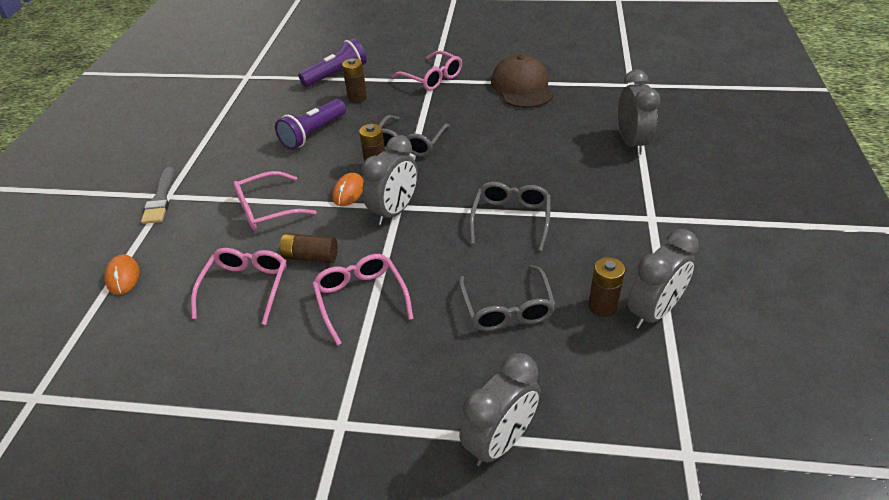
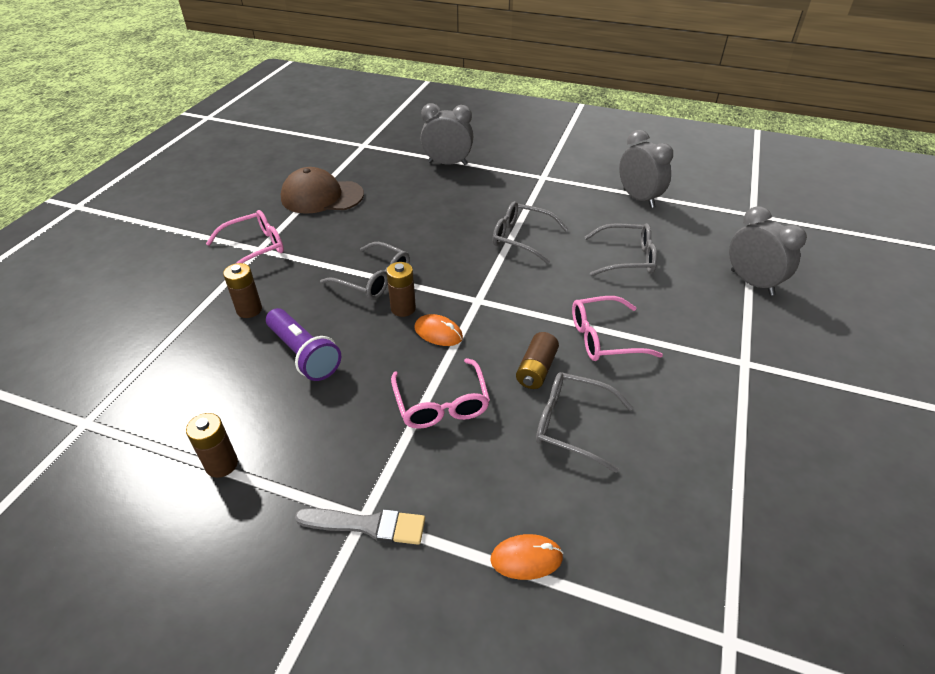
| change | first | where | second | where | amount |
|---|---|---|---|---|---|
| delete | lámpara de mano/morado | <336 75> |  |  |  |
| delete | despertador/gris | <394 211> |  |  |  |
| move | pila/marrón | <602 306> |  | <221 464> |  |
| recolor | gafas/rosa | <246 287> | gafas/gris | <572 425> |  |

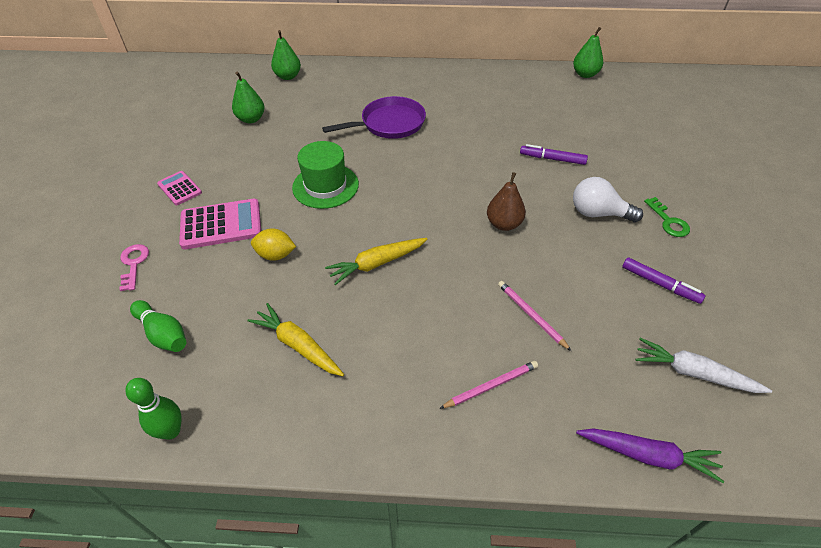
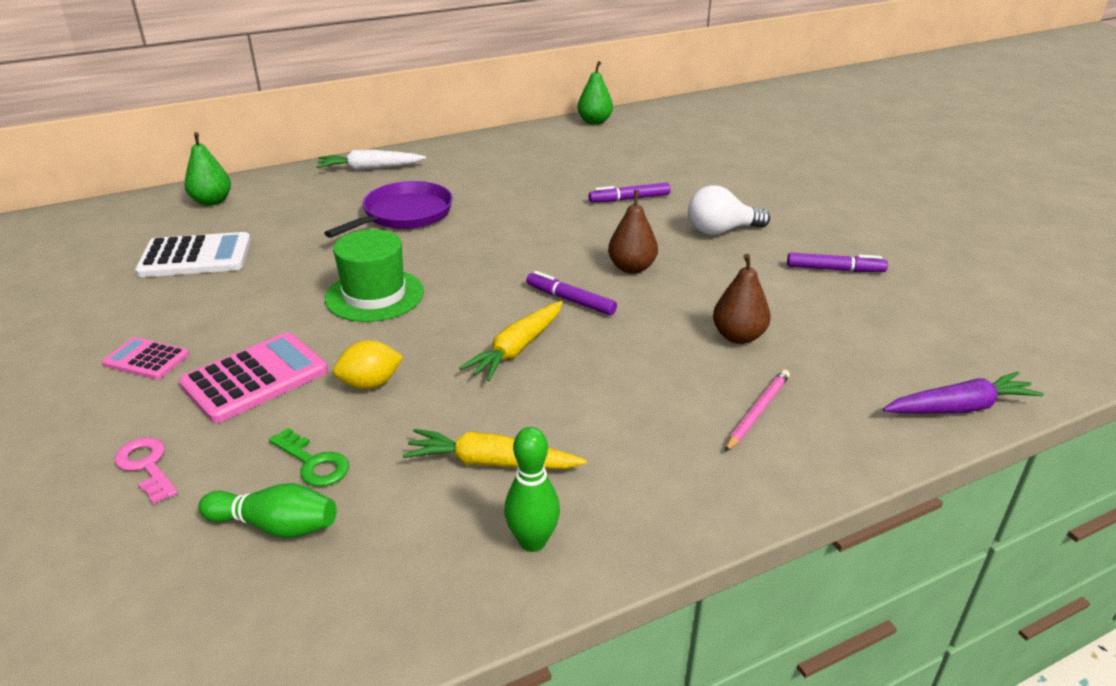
| change | first | where | second | where | amount |
|---|---|---|---|---|---|
| insert |  |  | rotulador/morado | <570 300> |  |
| move | bolo/verde | <171 431> |  | <532 541> |  |
| move | zanahoria/blanco | <693 373> |  | <369 168> |  |
| move | llave/verde | <668 221> |  | <313 462> |  |
| replace | pera/verde | <251 119> | calculadora/blanco | <195 257> |  |
| replace | lápiz/rosa | <531 315> | pera/marrón | <738 336> |  |

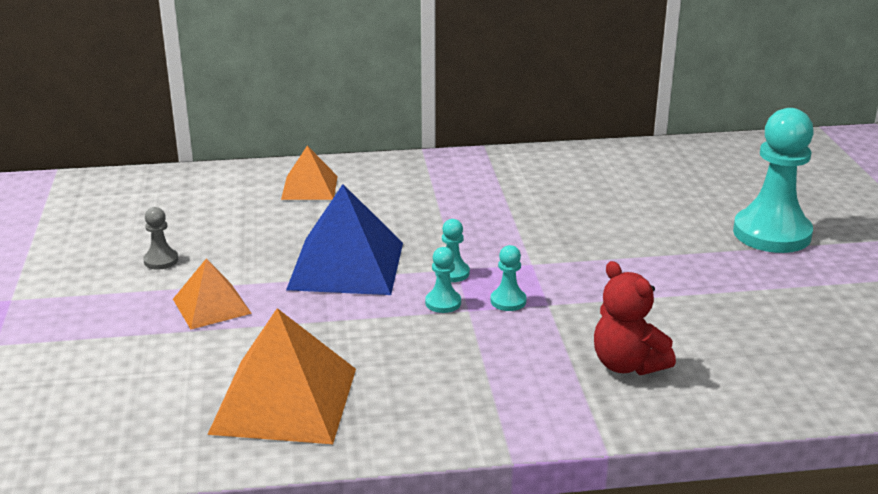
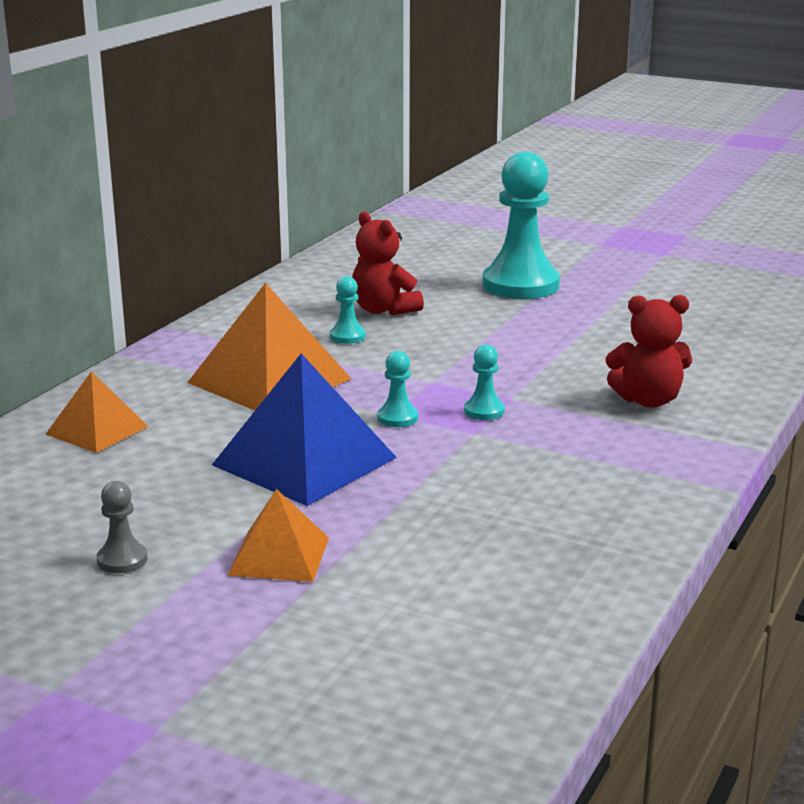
| change | first | where | second | where | amount |
|---|---|---|---|---|---|
| insert |  |  | osito/rojo | <383 310> |  |
| move | pirámide/naranja | <284 400> |  | <269 380> |  |
| move | peón/turquesa | <443 303> |  | <347 336> |  |

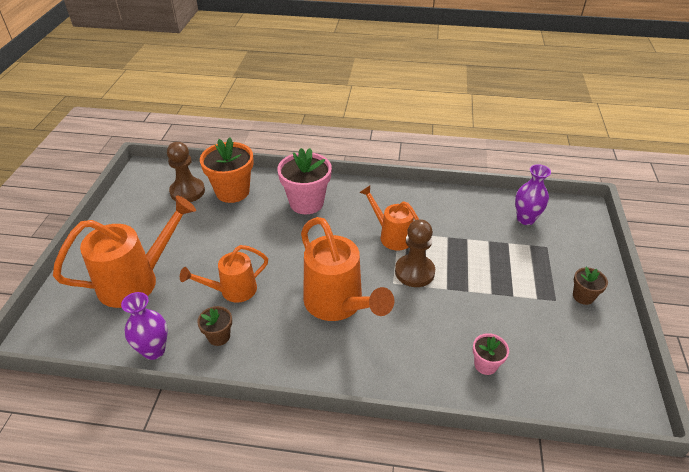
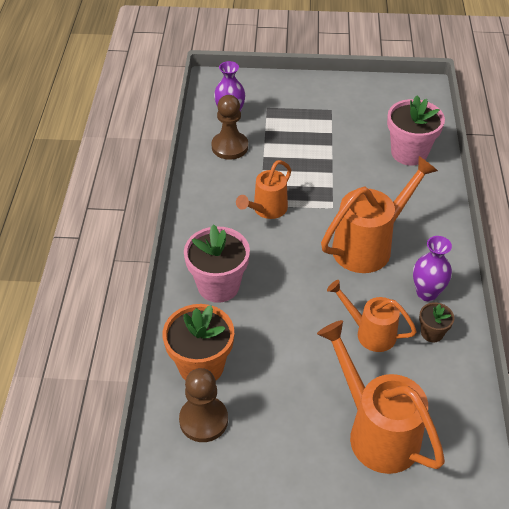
| change | first | where | second | where | amount |
|---|---|---|---|---|---|
| delete | maceta/marrón | <583 296> |  |  |  |
| move | florero/morado | <154 350> |  | <427 293> |  |
| move | peón/marrón | <414 272> |  | <230 147> |  |
| rotate | regadera/naranja | <233 290> |  | <370 333> | 150 degrees clockwise |
| resize | maceta/rosa | <485 365> |  | <409 153> | x1.96 |

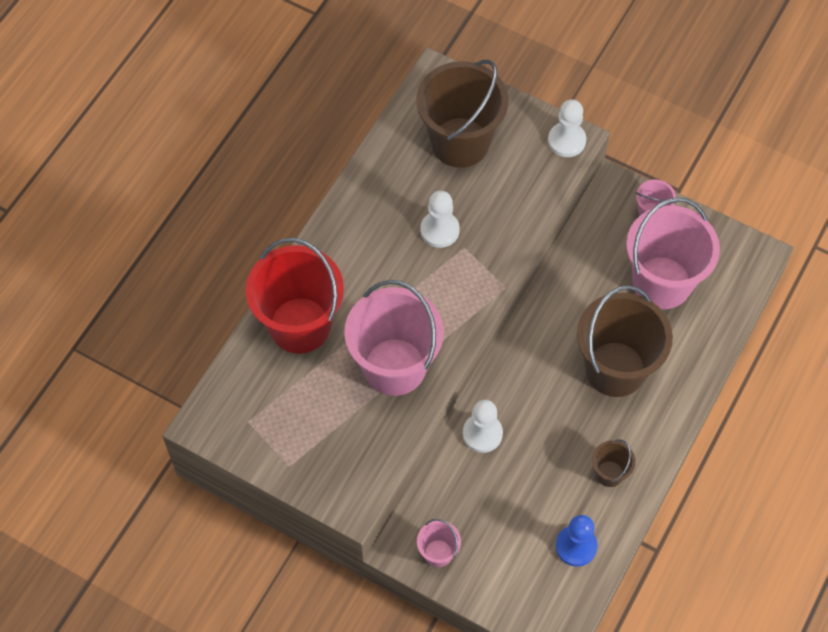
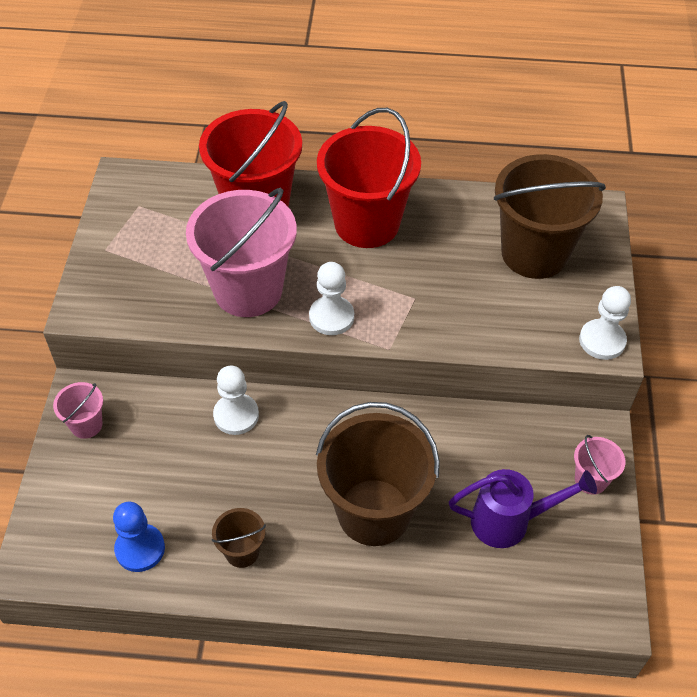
| change | first | where | second | where | amount |
|---|---|---|---|---|---|
| insert |  |  | balde/rojo | <366 224> |  |
| move | peón/blanco | <439 230> |  | <331 317> |  |
| replace | balde/rosa | <662 283> | regadera/morado | <509 521> |  |

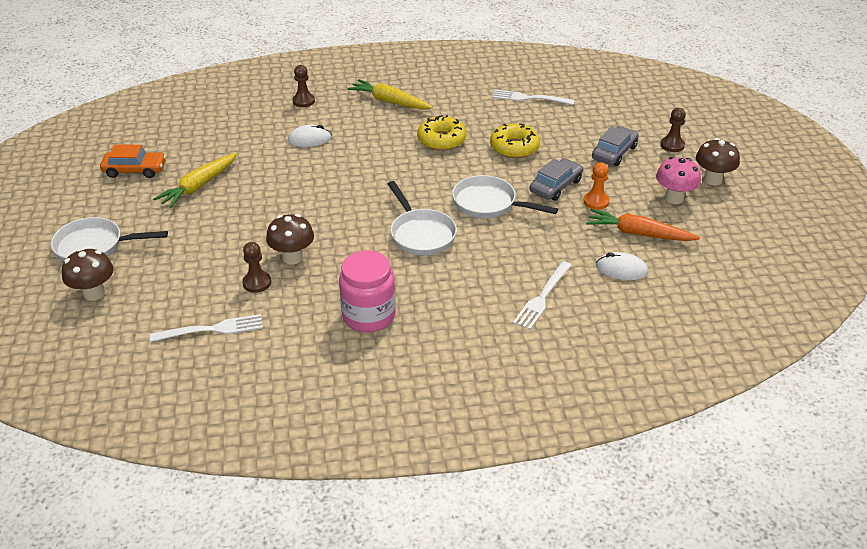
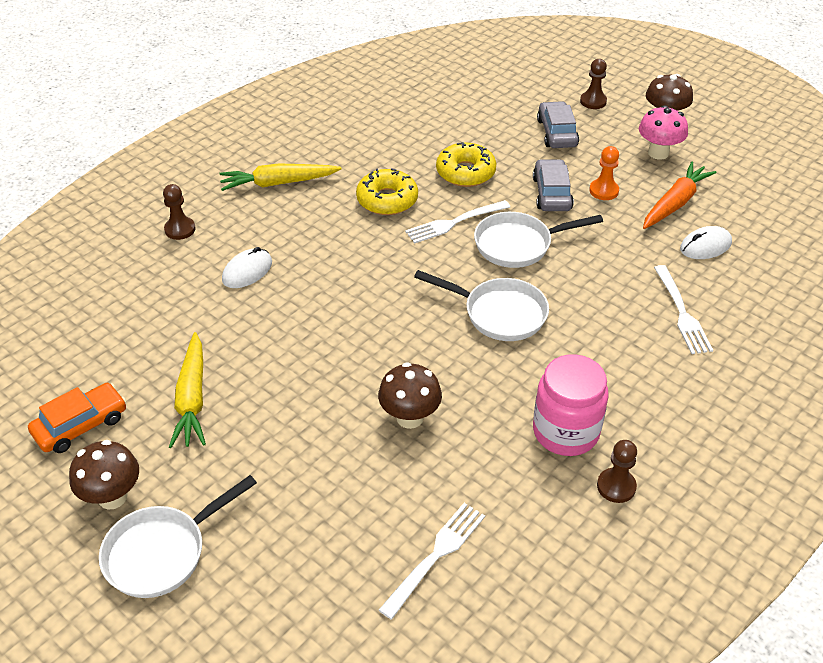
| change | first | where | second | where | amount |
|---|---|---|---|---|---|
| move | seta/marrón | <94 293> |  | <112 497> |  |
| move | peón/marrón | <257 283> |  | <616 486> |  |
| move | tenedor/blanco | <529 98> |  | <454 222> |  |
| rotate | zanahoria/naranja | <638 234> |  | <675 203> | 150 degrees clockwise |

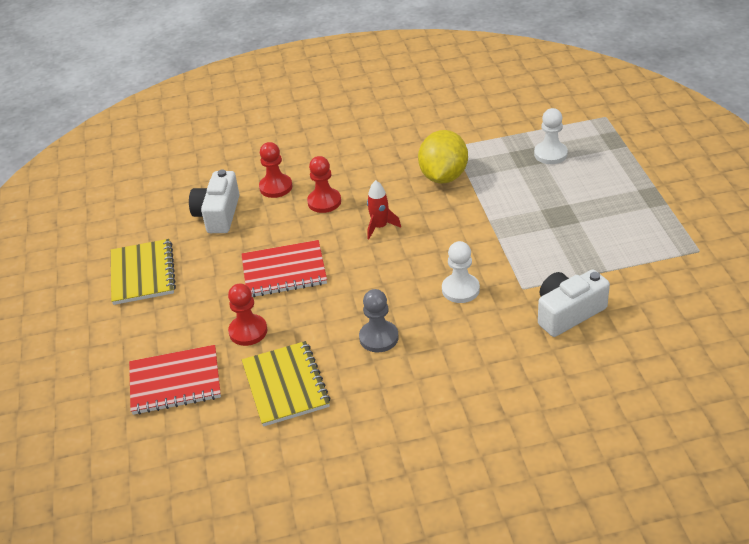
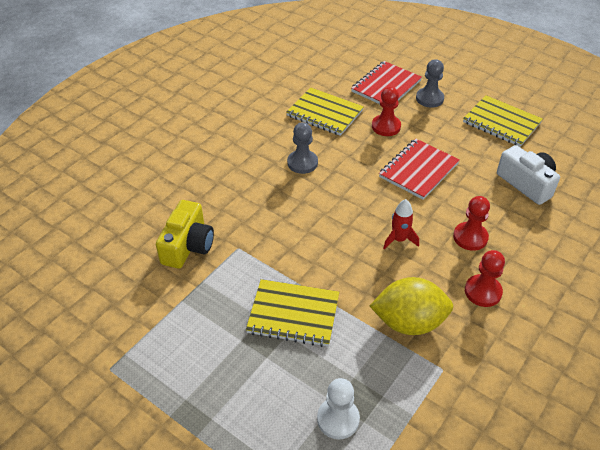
| change | first | where | second | where | amount |
|---|---|---|---|---|---|
| delete | peón/blanco | <460 289> |  |  |  |
| insert |  |  | cuaderno/amarillo | <293 314> |  |
| insert |  |  | peón/gris | <429 99> |  |
| move | peón/rojo | <276 187> |  | <483 292> |  |
| recolor | cámara/blanco | <568 313> | cámara/amarillo | <188 246> |  |
| rotate | limón/amarillo | <443 176> |  | <409 322> | 60 degrees counterclockwise |

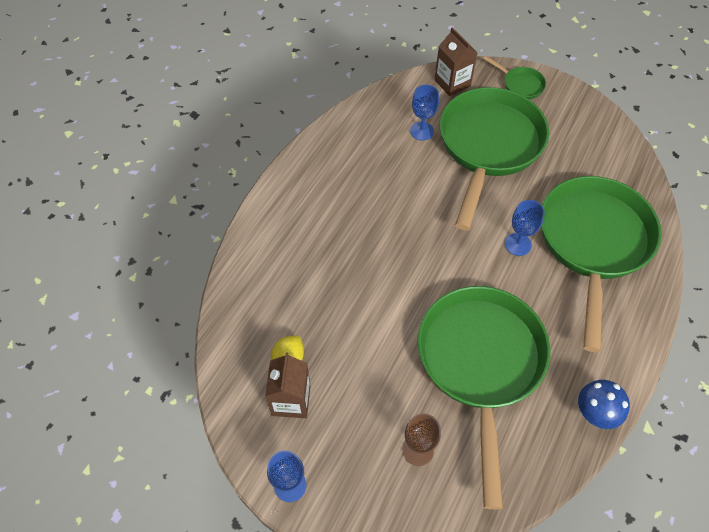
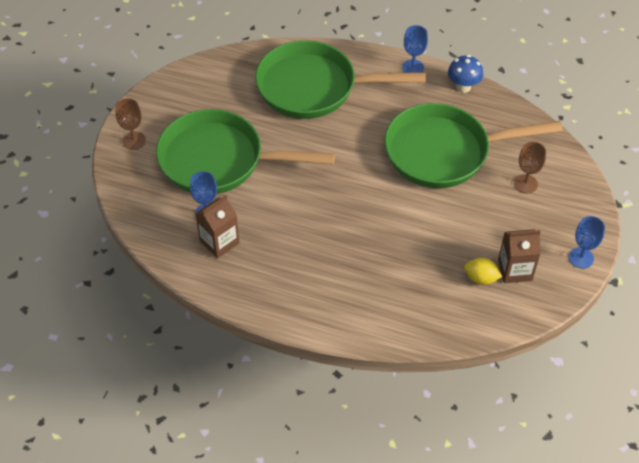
| change | first | where | second | where | amount |
|---|---|---|---|---|---|
| move | cartón de leche/marrón | <452 83> |  | <219 242> |  |
| move | copa/azul | <518 244> |  | <413 67> |  |
| replace | sartén/verde | <520 85> | copa/marrón | <134 141> |  |

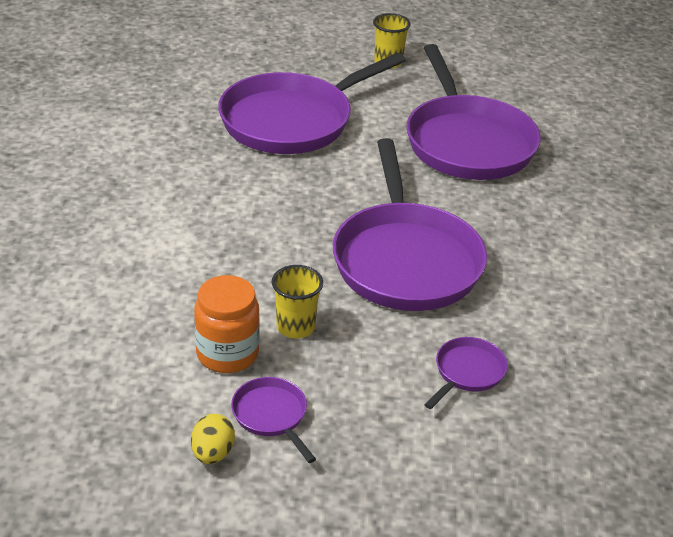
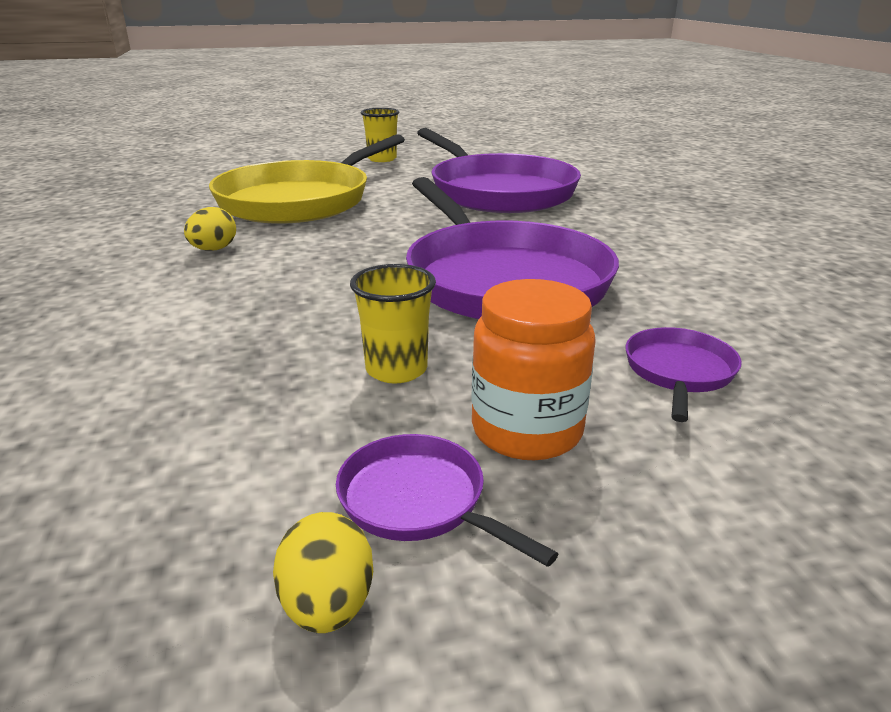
| change | first | where | second | where | amount |
|---|---|---|---|---|---|
| insert |  |  | huevo/amarillo | <213 249> |  |
| move | tarro/naranja | <227 354> |  | <526 430> |  |
| recolor | sartén/morado | <292 120> | sartén/amarillo | <301 200> |  |

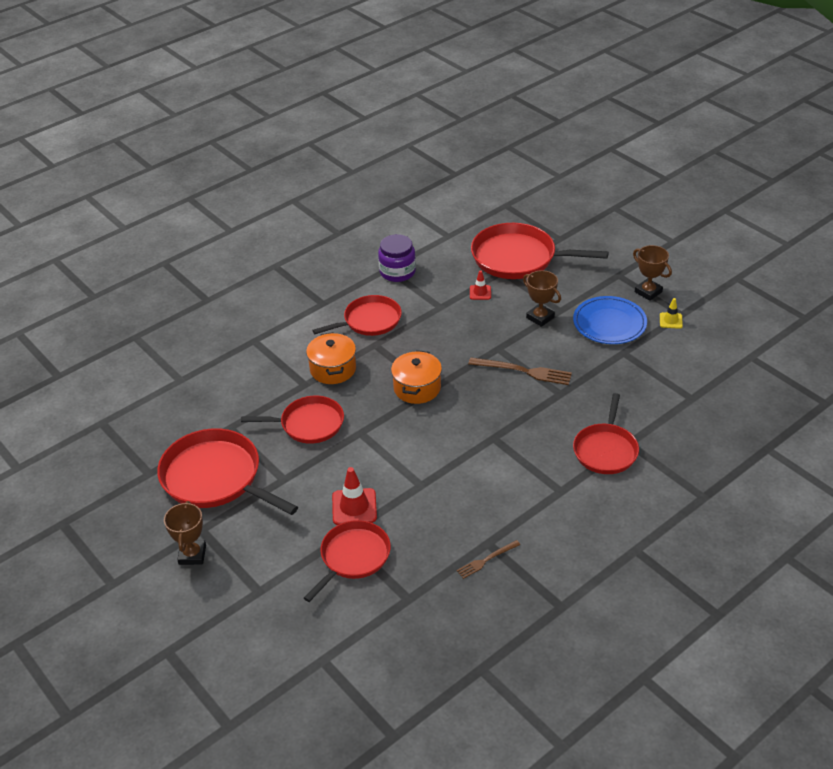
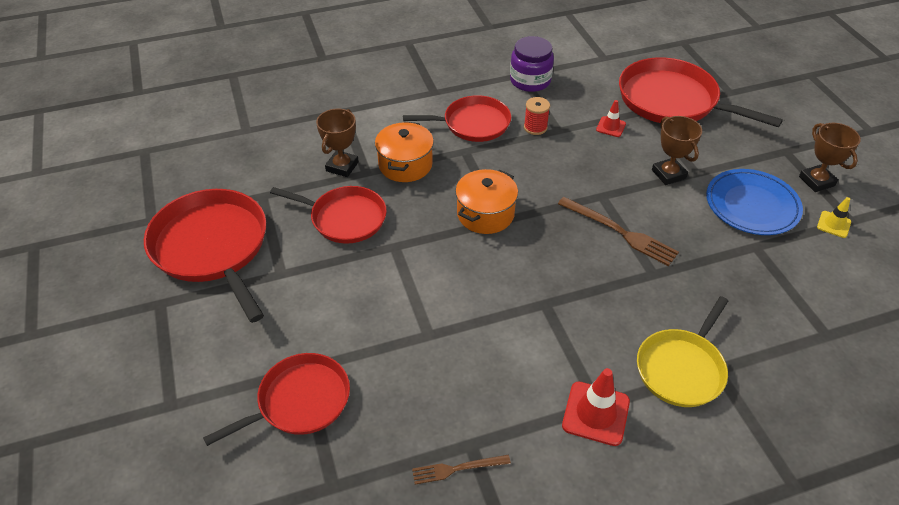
| change | first | where | second | where | amount |
|---|---|---|---|---|---|
| insert |  |  | carrete/rojo | <535 127> |  |
| move | trofeo/marrón | <192 555> |  | <342 166> |  |
| move | cono de tráfico/rojo | <354 507> |  | <596 413> |  |
| recolor | sartén/rojo | <605 450> | sartén/amarillo | <681 368> |  |

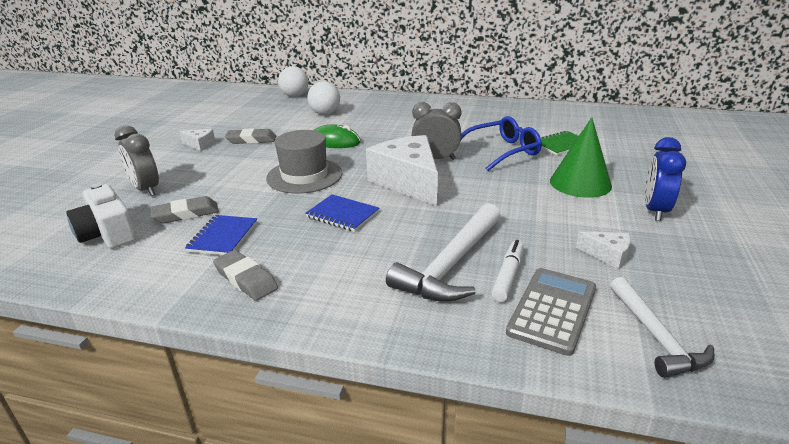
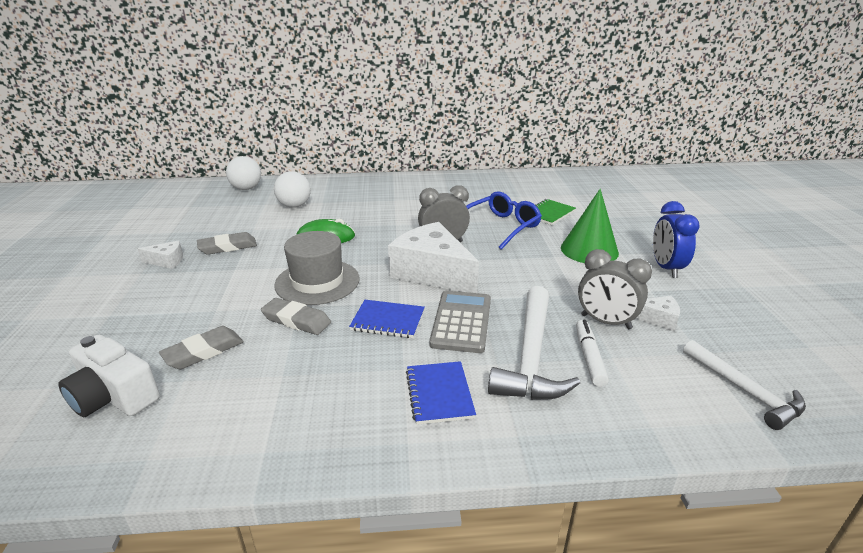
| change | first | where | second | where | amount |
|---|---|---|---|---|---|
| move | despertador/gris | <146 189> |  | <606 322> |  |
| move | cuaderno/azul | <223 237> |  | <439 394> |  |
| move | goma de borrar/gris | <246 279> |  | <296 320> |  |
| move | calculadora/gris | <552 310> |  | <461 322> |  |

